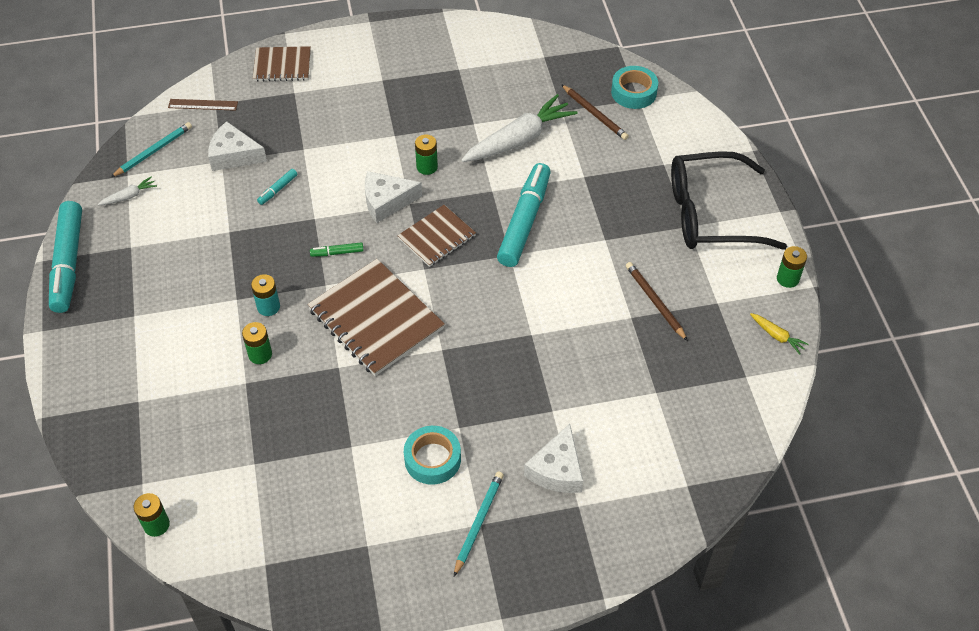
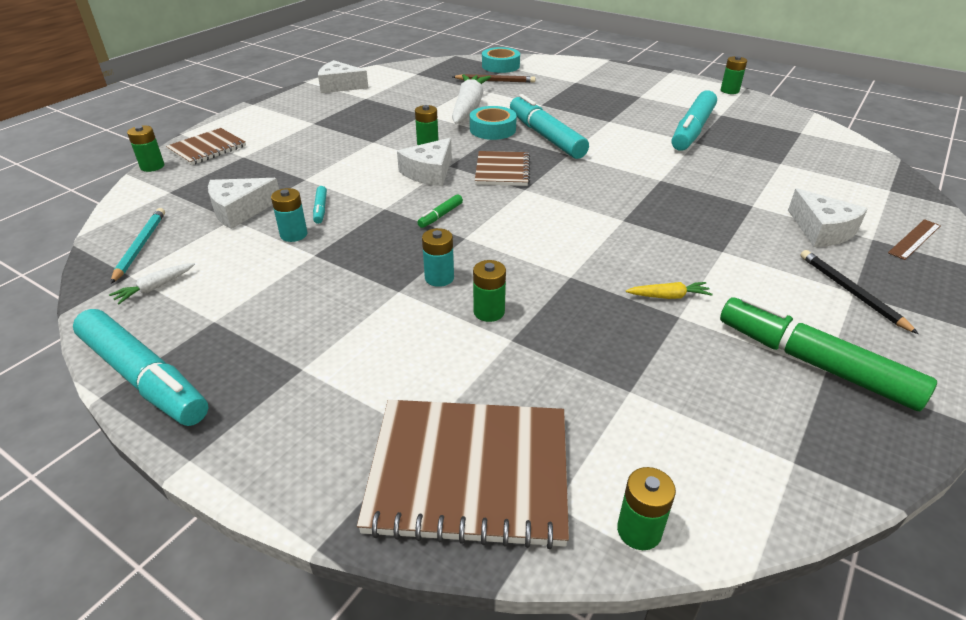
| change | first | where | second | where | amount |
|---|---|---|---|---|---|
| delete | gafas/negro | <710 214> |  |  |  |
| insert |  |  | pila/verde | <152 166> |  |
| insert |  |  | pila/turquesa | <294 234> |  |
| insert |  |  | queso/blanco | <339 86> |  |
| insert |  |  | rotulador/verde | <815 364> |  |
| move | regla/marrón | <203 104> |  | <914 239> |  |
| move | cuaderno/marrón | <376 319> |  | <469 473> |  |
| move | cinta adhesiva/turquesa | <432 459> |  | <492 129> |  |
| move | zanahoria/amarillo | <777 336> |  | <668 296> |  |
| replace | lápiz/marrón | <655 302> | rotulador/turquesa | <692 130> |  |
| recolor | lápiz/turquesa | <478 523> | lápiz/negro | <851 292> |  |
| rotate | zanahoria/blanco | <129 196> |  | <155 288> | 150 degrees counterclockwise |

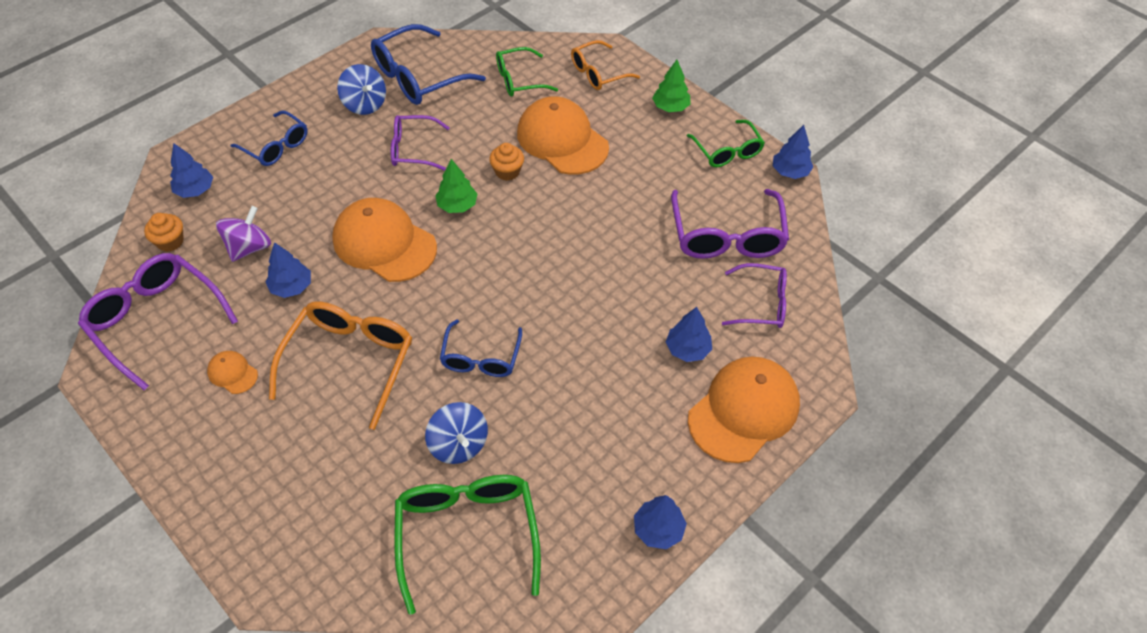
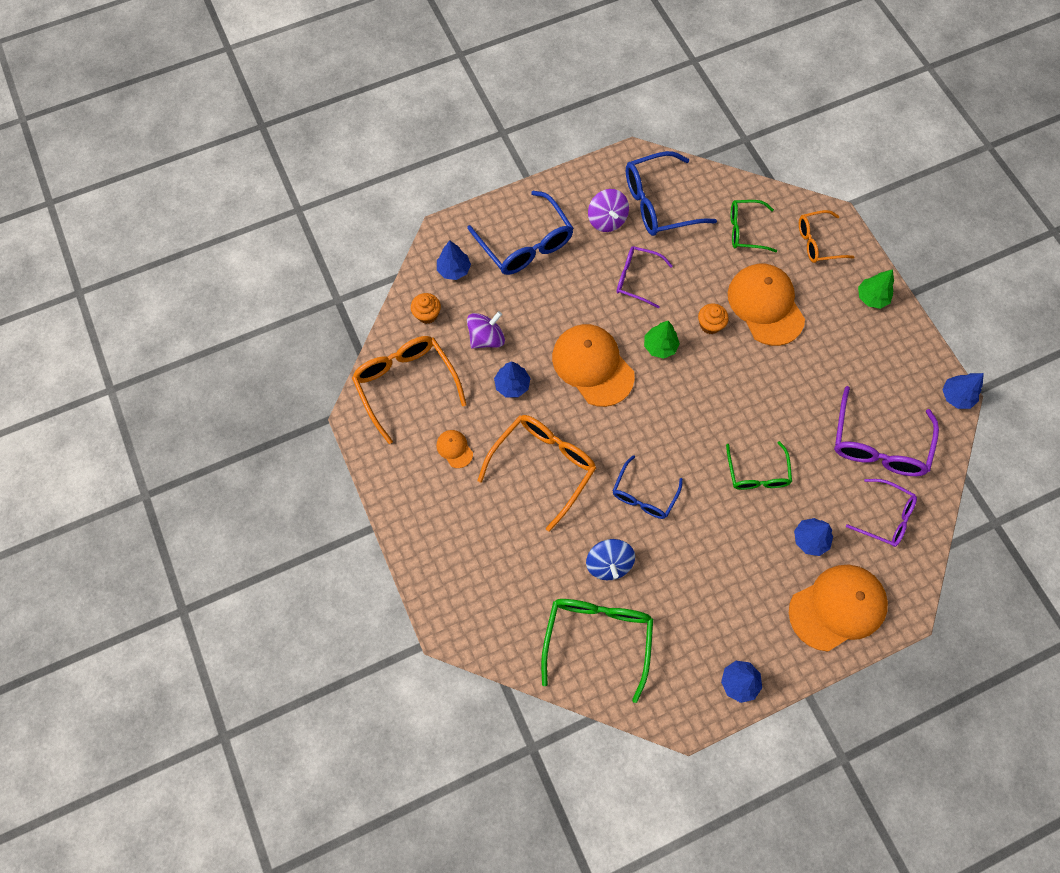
| change | first | where | second | where | amount |
|---|---|---|---|---|---|
| move | gafas/verde | <727 151> |  | <757 473> |  |
| recolor | gafas/morado | <157 321> | gafas/naranja | <406 385> |  |
| recolor | peonza/azul | <365 104> | peonza/morado | <607 220> |  |
| resize | gafas/azul | <275 146> |  | <525 243> | x1.60 |

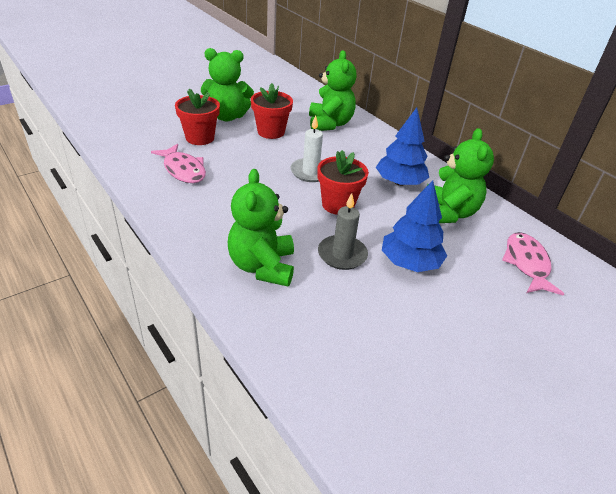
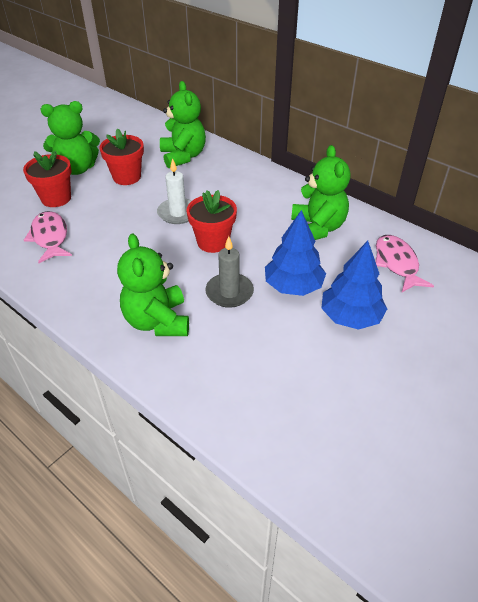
| change | first | where | second | where | amount |
|---|---|---|---|---|---|
| move | árbol/azul | <399 182> |  | <350 316> |  |
| rotate | pez/rosa | <183 170> |  | <50 237> | 150 degrees counterclockwise |

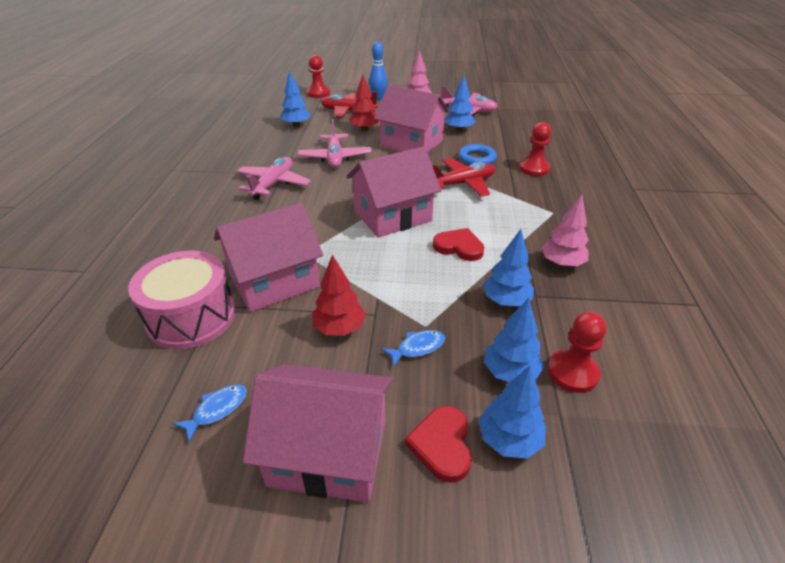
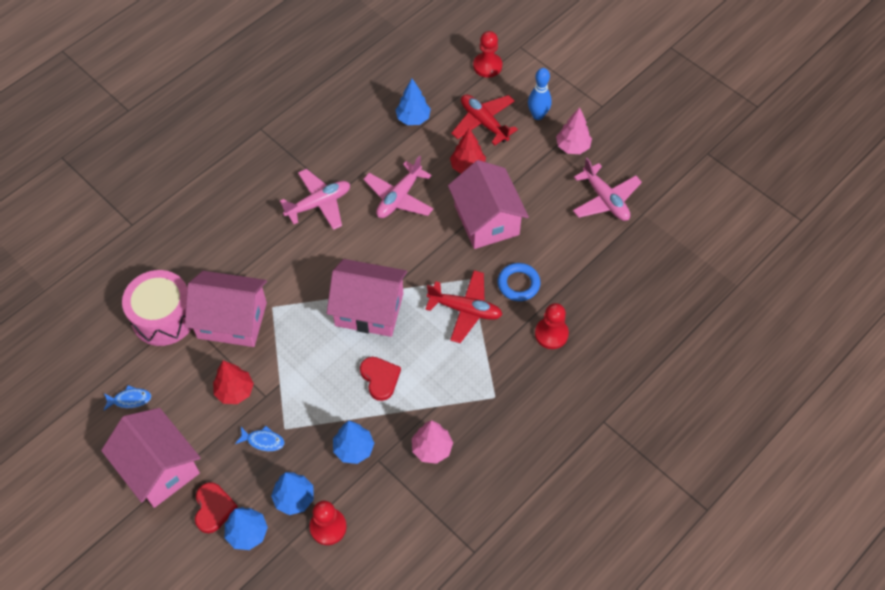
| change | first | where | second | where | amount |
|---|---|---|---|---|---|
| delete | árbol/azul | <459 130> |  |  |  |
| rotate | corazón/rojo | <442 445> |  | <213 508> | 135 degrees clockwise |

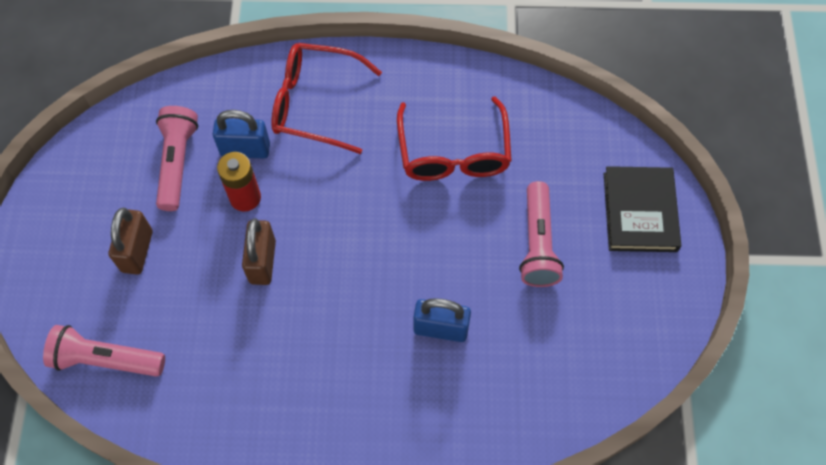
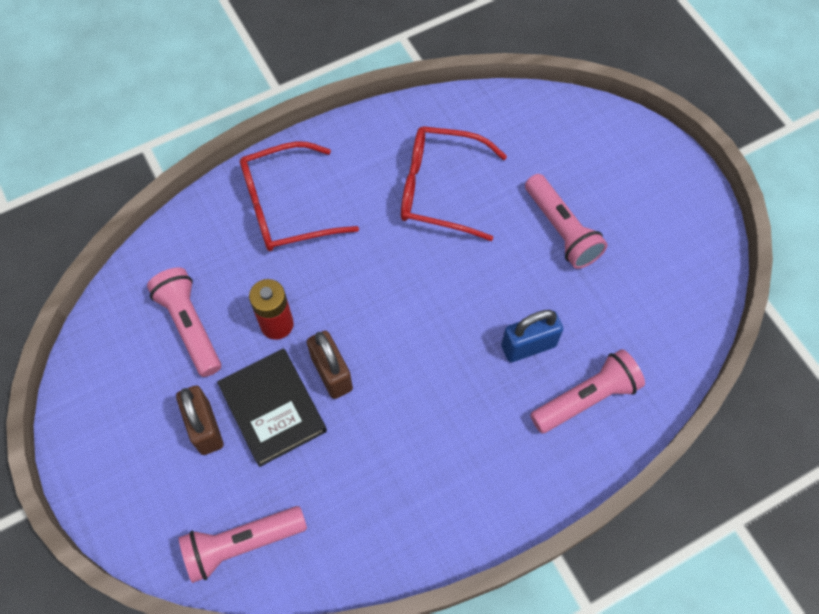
| change | first | where | second | where | amount |
|---|---|---|---|---|---|
| delete | candado/azul | <245 149> |  |  |  |
| insert |  |  | lámpara de mano/rosa | <586 398> |  |
| move | libro/negro | <639 212> |  | <272 409> |  |
| rotate | gafas/rojo | <453 153> |  | <439 189> | 135 degrees clockwise |

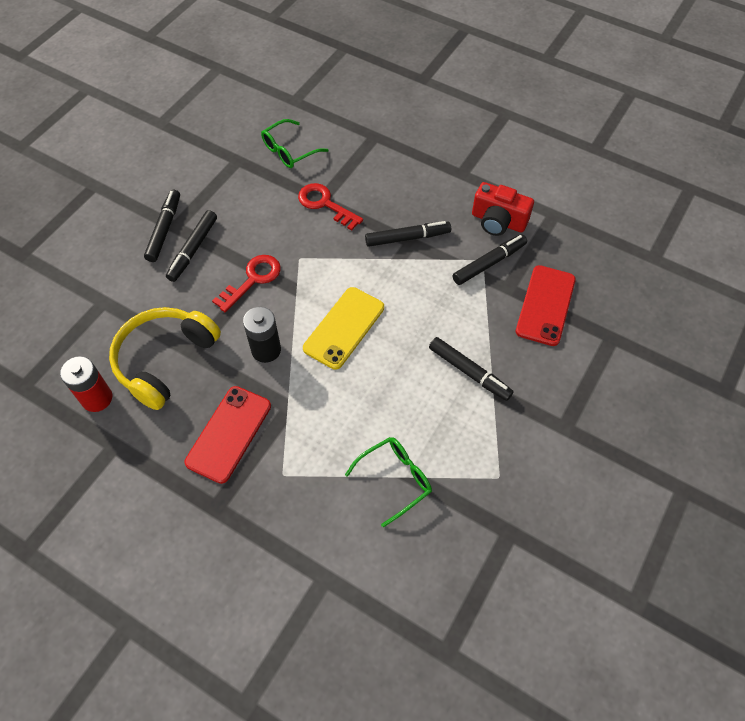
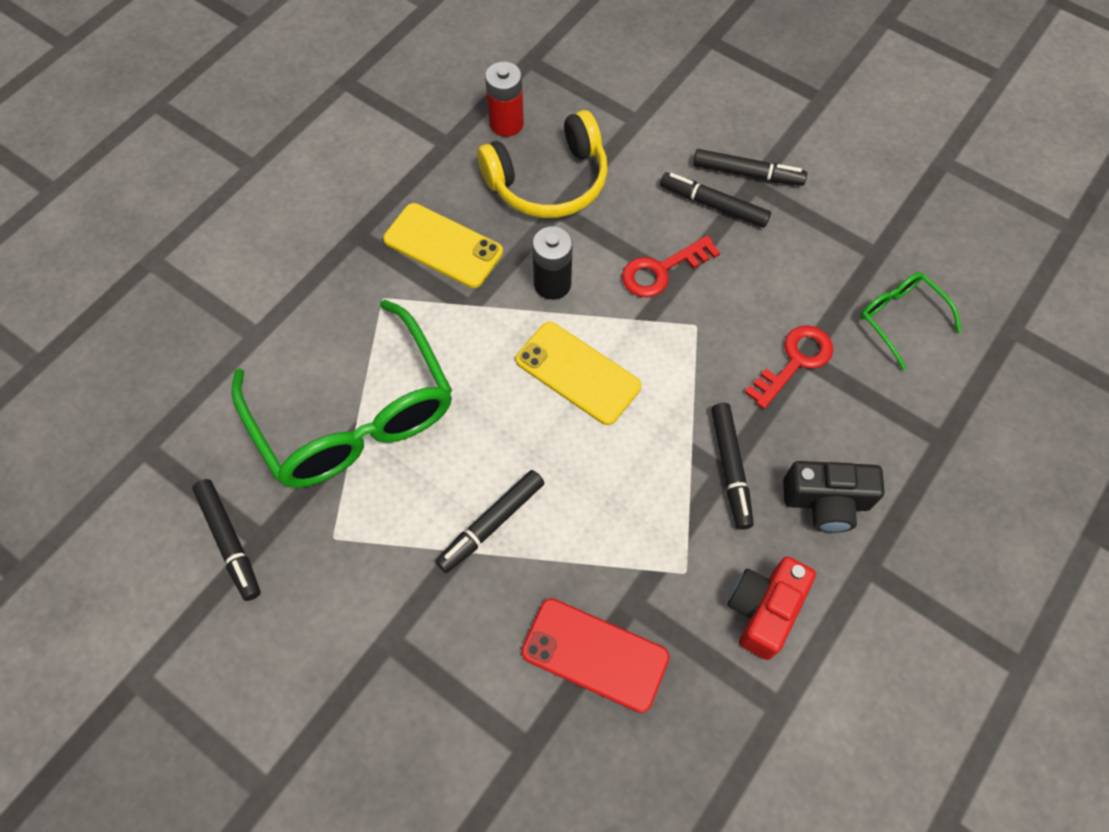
| change | first | where | second | where | amount |
|---|---|---|---|---|---|
| insert |  |  | cámara/negro | <826 502> |  |
| move | rotulador/negro | <489 263> |  | <229 542> |  |
| recolor | móvil/rojo | <229 434> | móvil/amarillo | <443 246> |  |
| rotate | auriculares/amarillo | <164 360> |  | <549 182> | 120 degrees clockwise |
| rotate | llave/rojo | <252 280> |  | <662 270> | 105 degrees clockwise |
| resize | gafas/verde | <395 479> |  | <354 415> | x2.13 |

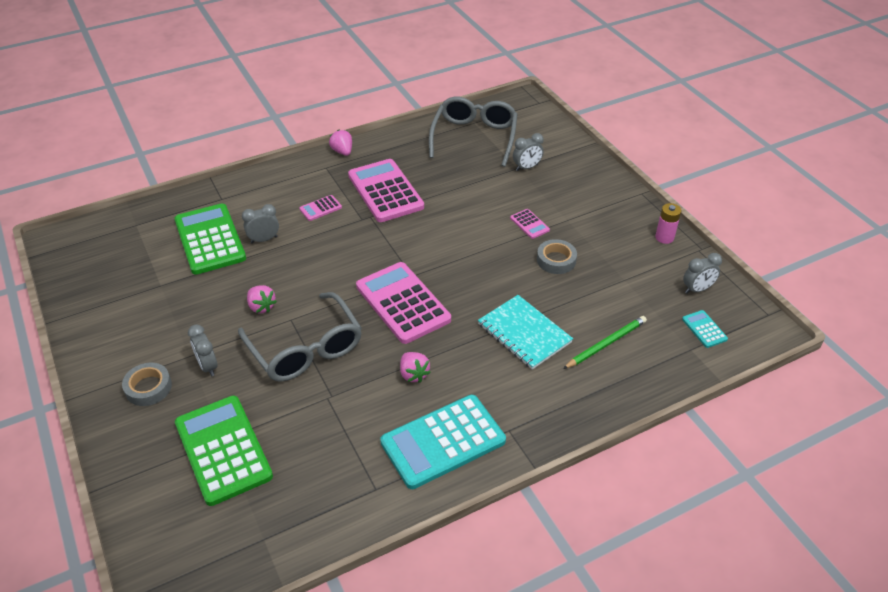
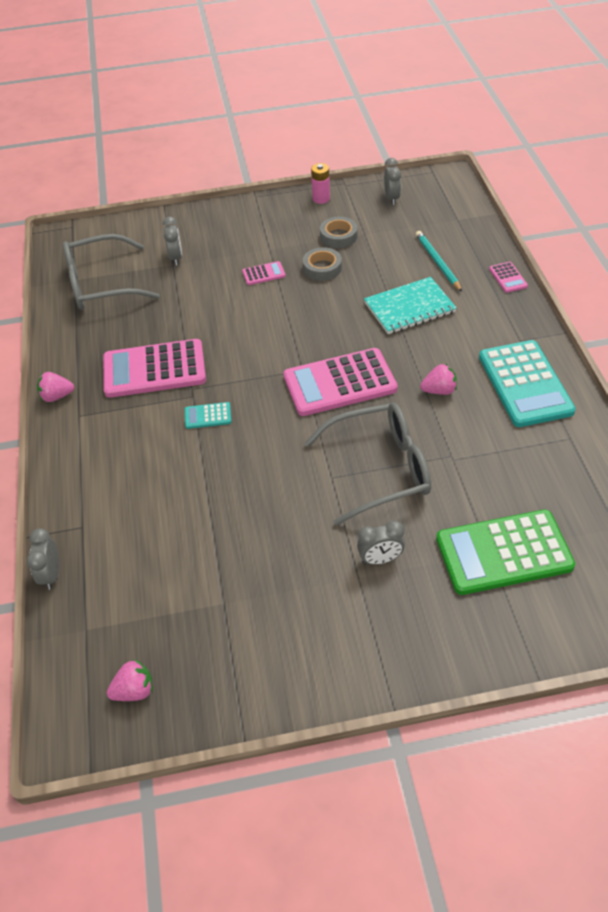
| change | first | where | second | where | amount |
|---|---|---|---|---|---|
| delete | calculadora/verde | <210 239> |  |  |  |
| move | cinta adhesiva/gris | <148 387> |  | <338 236> |  |
| move | despertador/gris | <264 239> |  | <51 574> |  |
| move | fresa/rosa | <261 307> |  | <134 690> |  |
| move | calculadora/rosa | <320 208> |  | <508 278> |  |
| move | calculadora/turquesa | <704 329> |  | <208 416> |  |
| recolor | lápiz/verde | <606 344> | lápiz/turquesa | <437 262> |  |
| rotate | gafas/gris | <474 137> |  | <101 284> | 45 degrees counterclockwise |

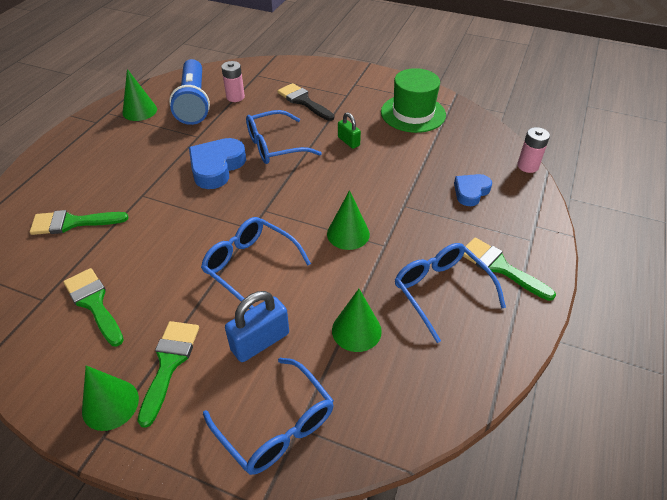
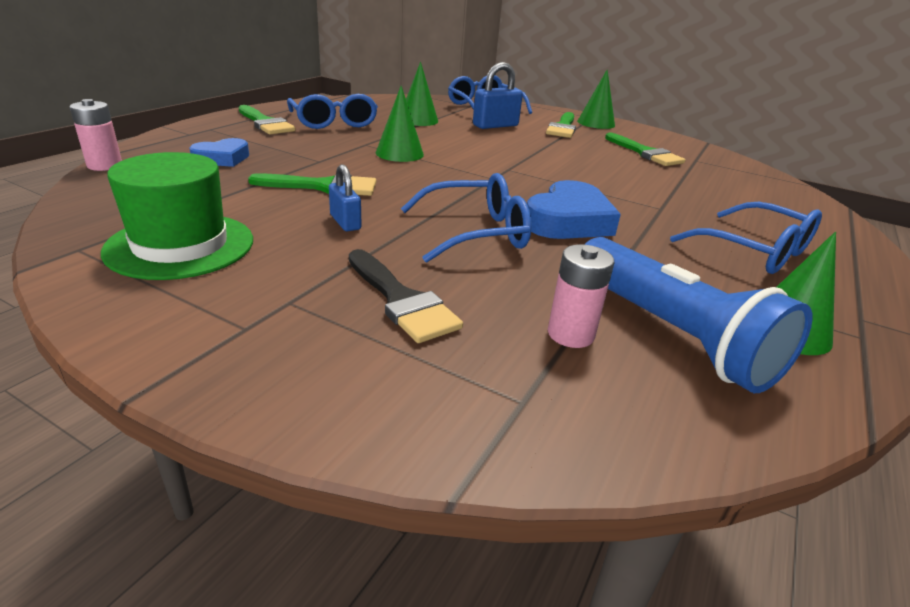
| change | first | where | second | where | amount |
|---|---|---|---|---|---|
| move | pincel/verde | <72 223> |  | <323 187> |  |
| move | gafas/azul | <250 266> |  | <755 251> |  |
| recolor | candado/verde | <348 141> | candado/azul | <345 222> |  |
| rotate | lámpara de mano/azul | <193 102> |  | <671 333> | 150 degrees clockwise |

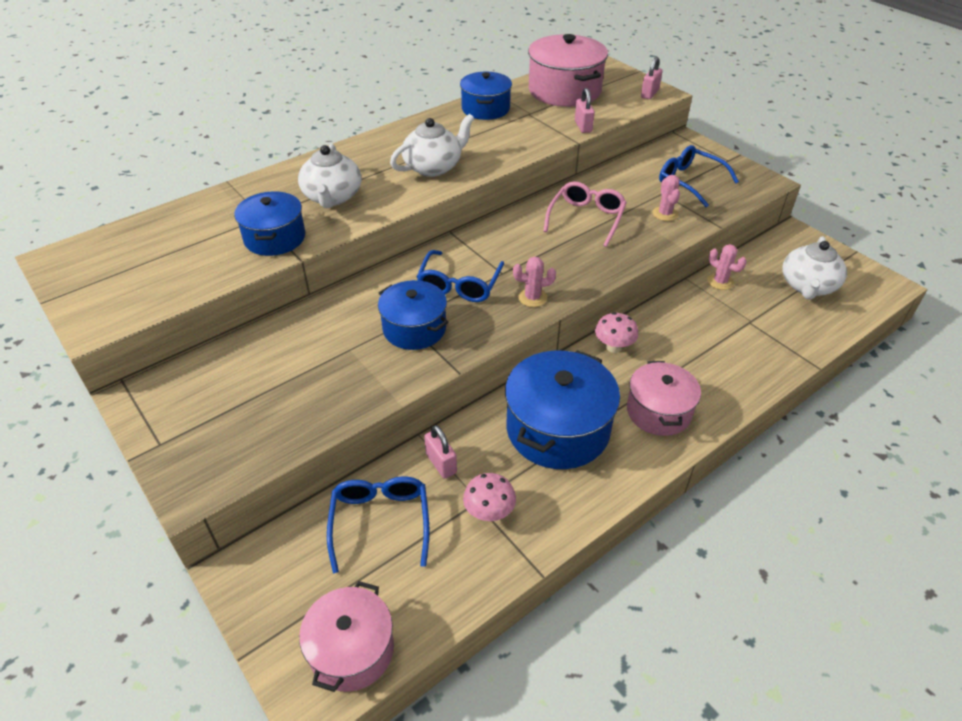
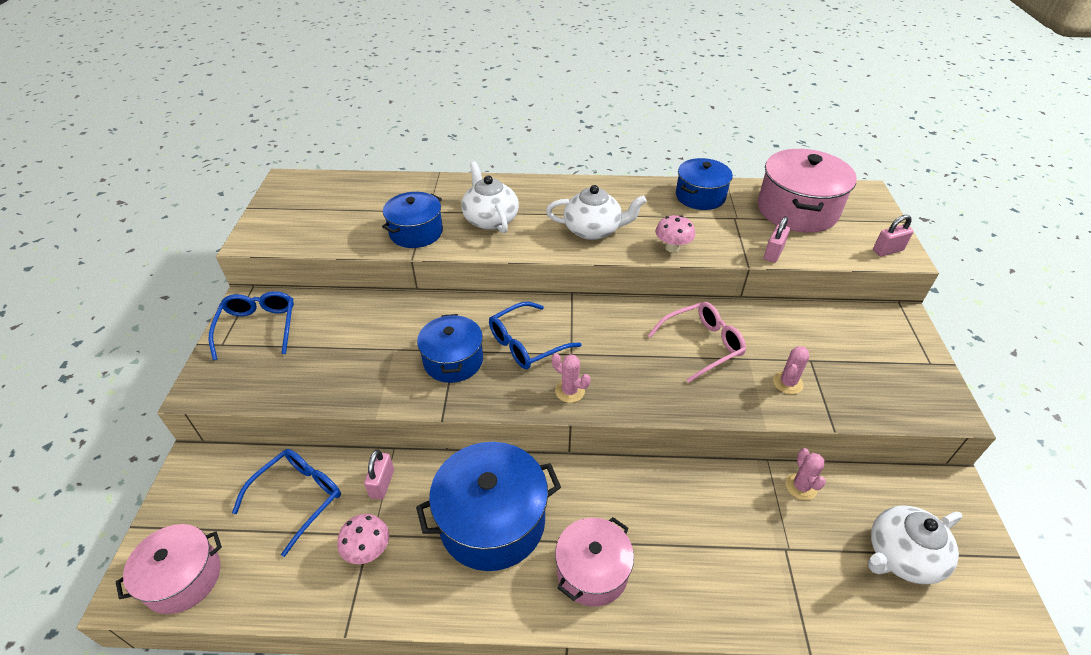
| change | first | where | second | where | amount |
|---|---|---|---|---|---|
| move | seta/rosa | <613 347> |  | <672 248> |  |
| move | gafas/azul | <689 181> |  | <258 327> |  |
| rotate | tetera/blanco | <332 197> |  | <490 219> | 120 degrees clockwise |

